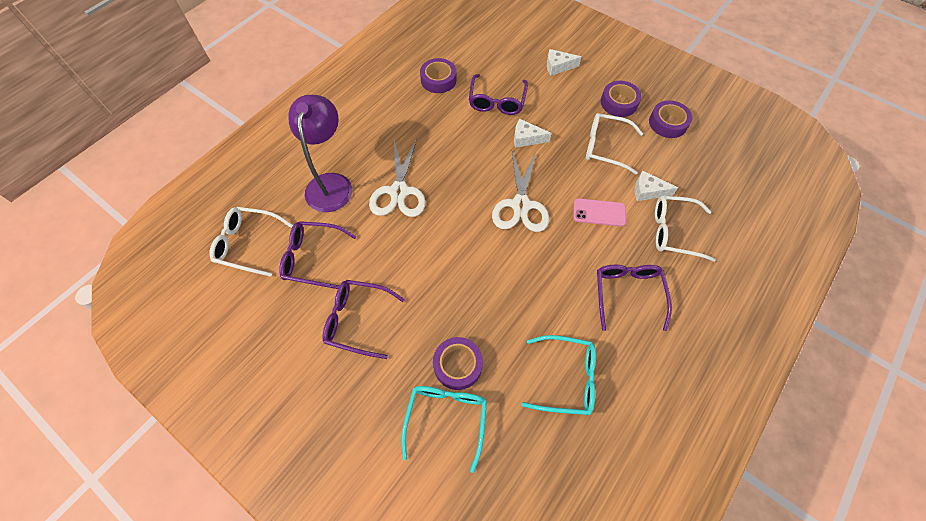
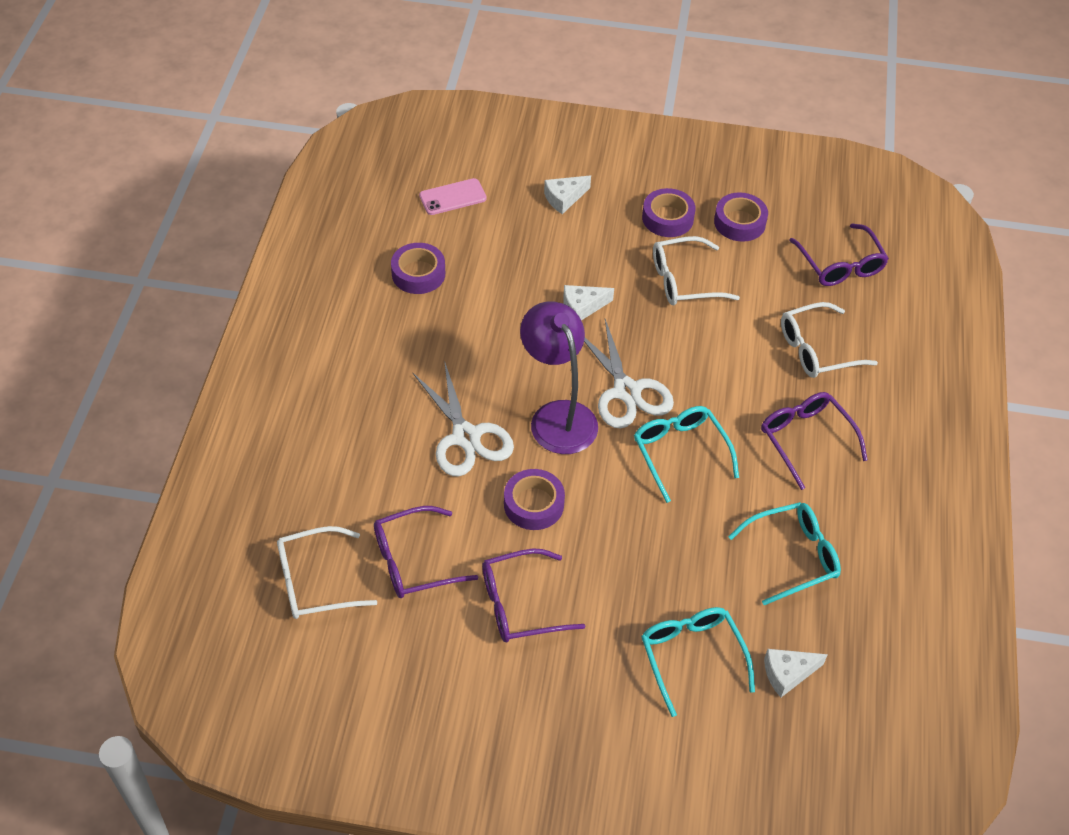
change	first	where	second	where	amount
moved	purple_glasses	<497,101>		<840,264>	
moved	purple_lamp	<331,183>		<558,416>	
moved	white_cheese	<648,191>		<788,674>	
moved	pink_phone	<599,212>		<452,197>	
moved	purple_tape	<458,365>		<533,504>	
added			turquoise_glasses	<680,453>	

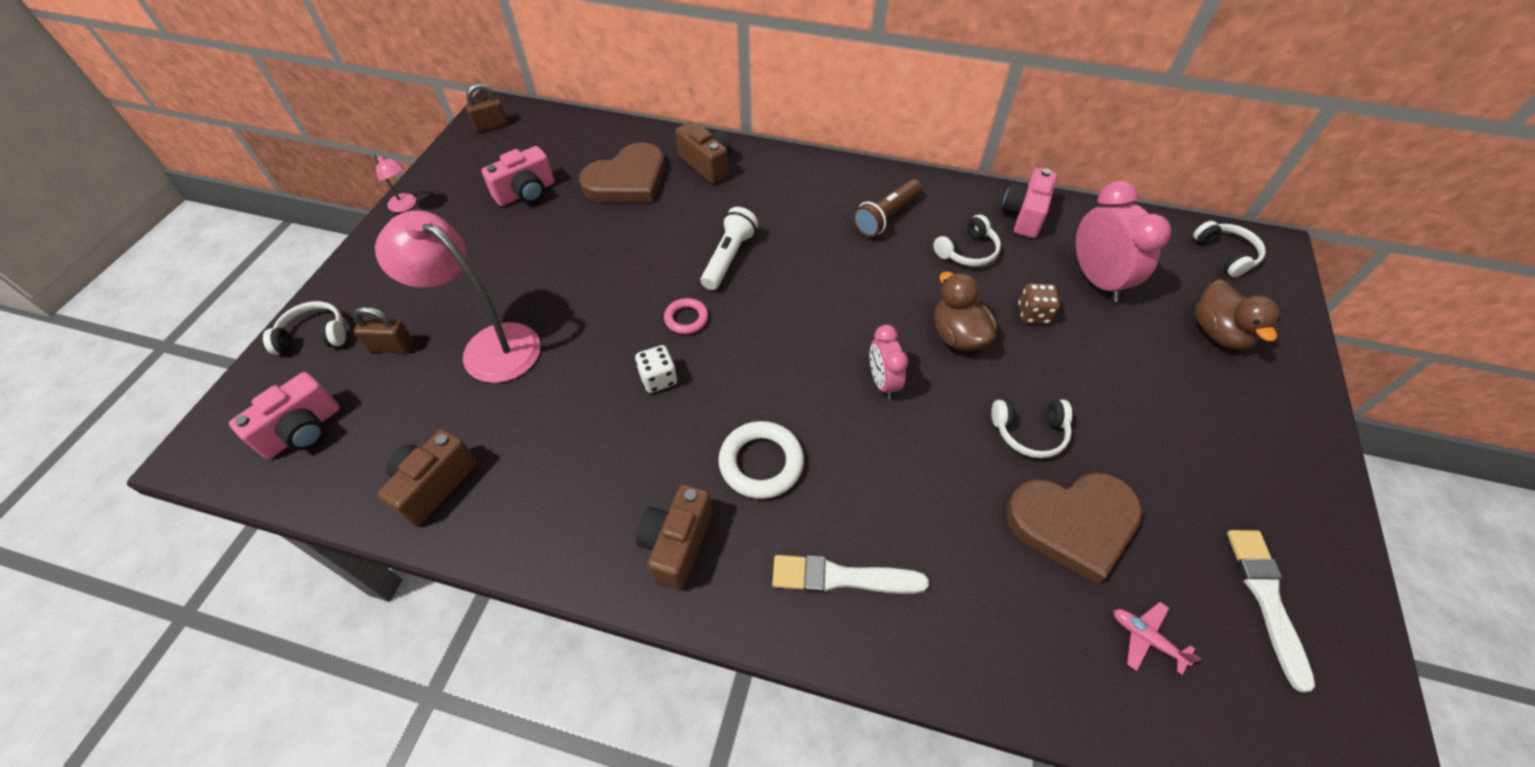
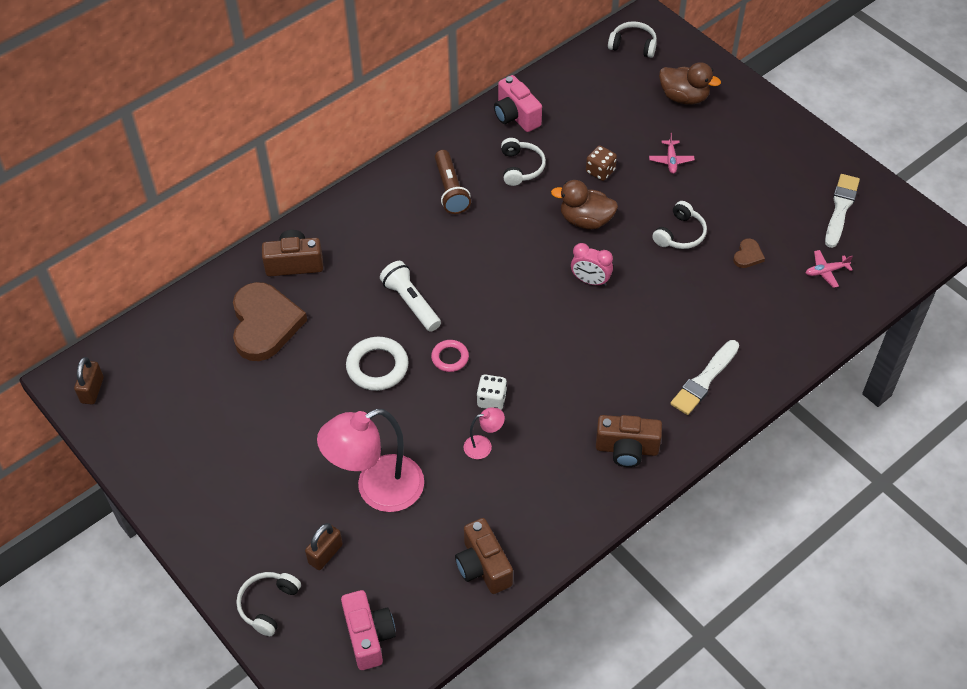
change	first	where	second	where	amount
removed	pink_camera	<526,193>			
moved	pink_lamp	<405,206>		<483,445>	
removed	pink_clock	<1097,280>			
moved	white_ring	<761,463>		<377,367>	
resized	brown_heart	<1073,523>		<748,255>	x0.41
turned	brown_camera	<677,544>		<627,449>	45 degrees counterclockwise
turned	white_brush	<1266,598>		<840,208>	75 degrees clockwise
added			pink_plane	<671,160>	

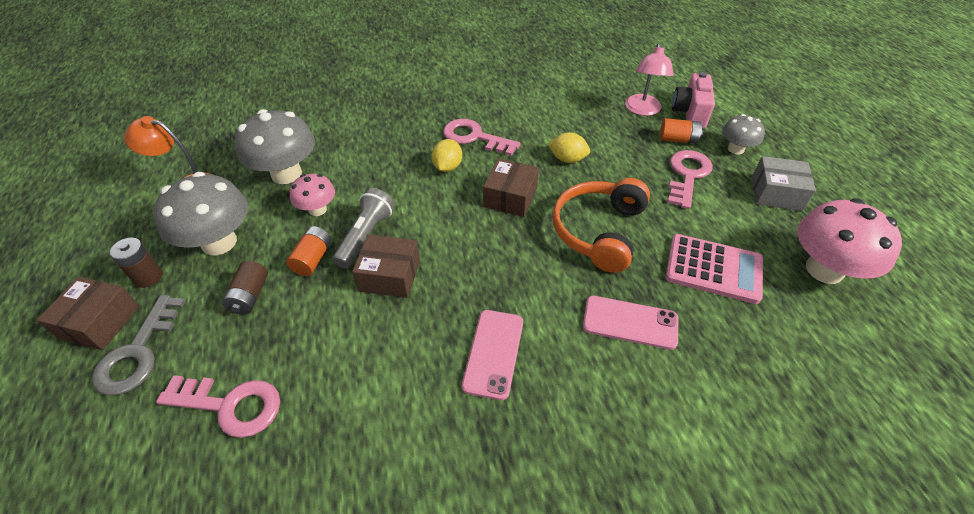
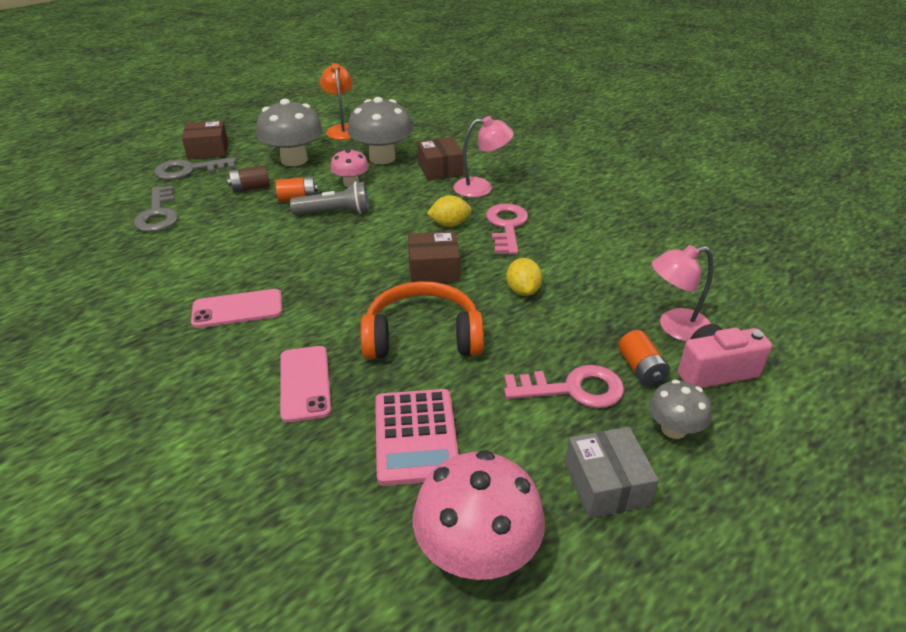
change	first	where	second	where	amount
moved	brown_box	<389,275>		<440,169>	
removed	brown_battery	<148,277>			
recoloured	pink_key	<230,405>	grey_key	<158,214>	
added			pink_lamp	<481,188>	

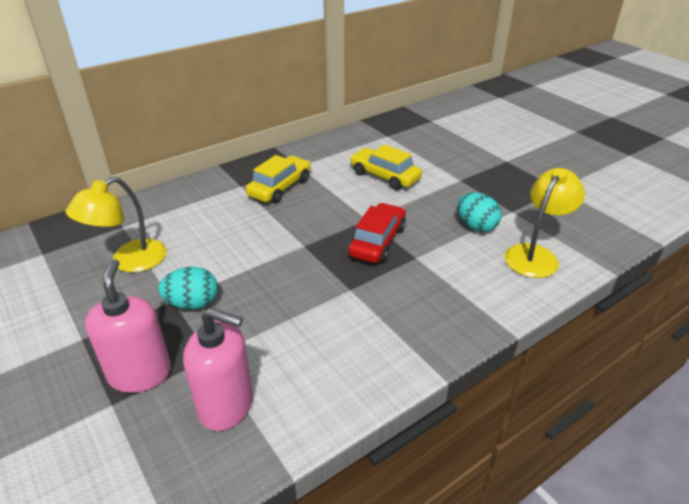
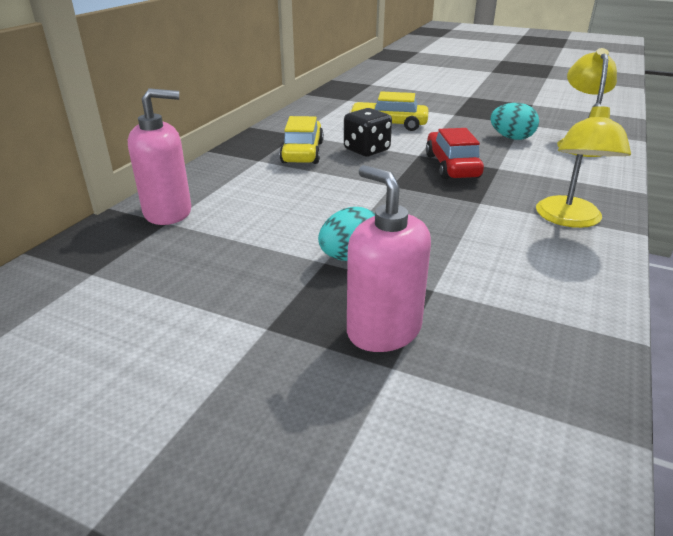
change	first	where	second	where	amount
moved	yellow_lamp	<129,261>		<569,219>	
moved	pink_soap_dispenser	<226,405>		<168,212>	
added			black_dice	<366,150>	

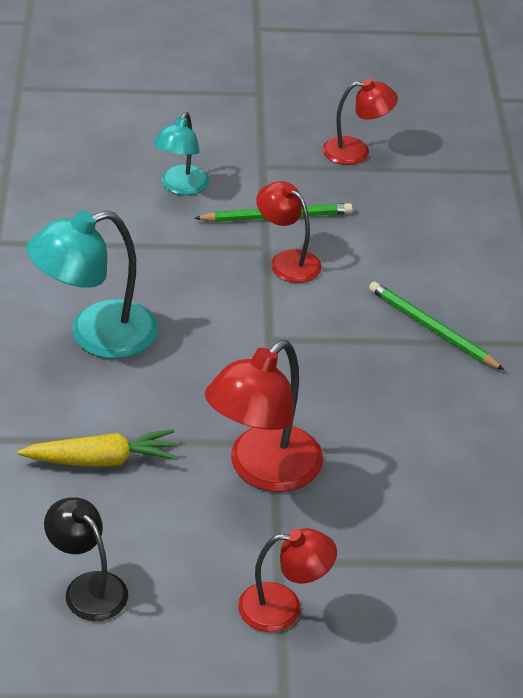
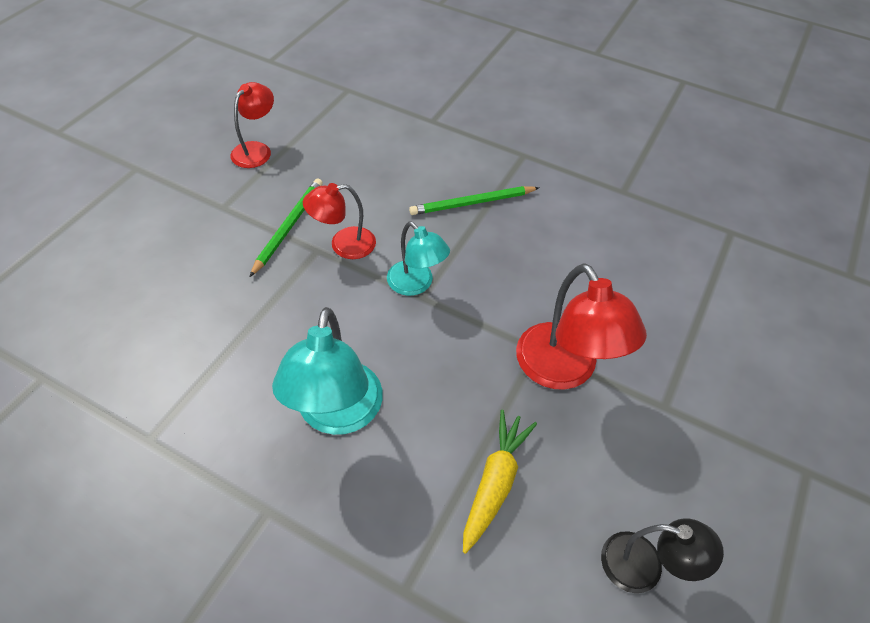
change	first	where	second	where	amount
moved	turquoise_lamp	<181,187>		<416,284>	
turned	black_lamp	<88,587>		<644,566>	150 degrees counterclockwise
removed	red_lamp	<283,607>			

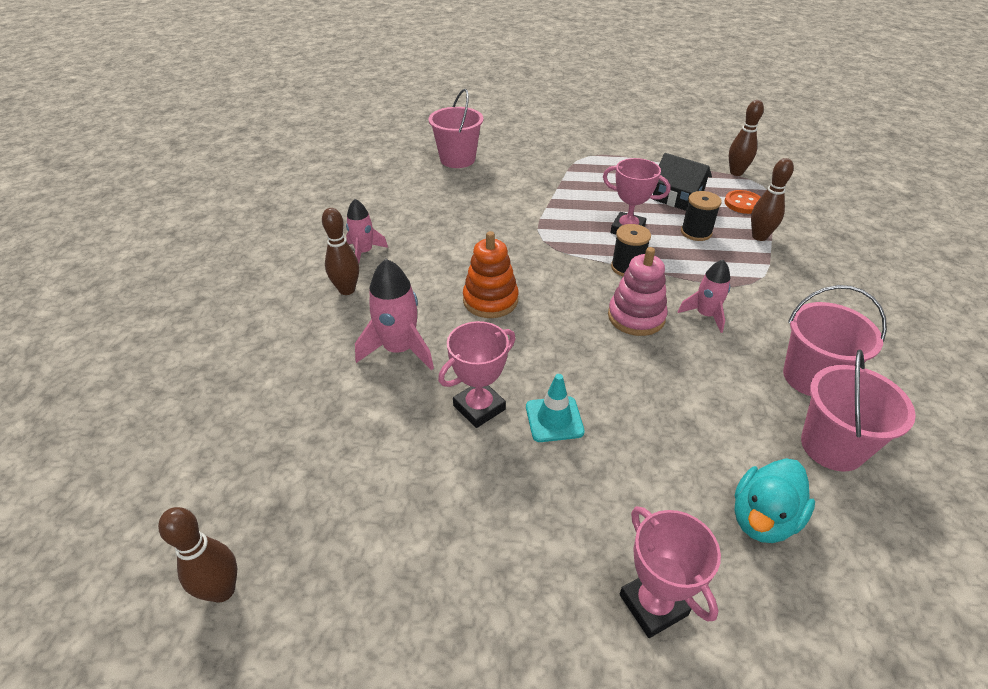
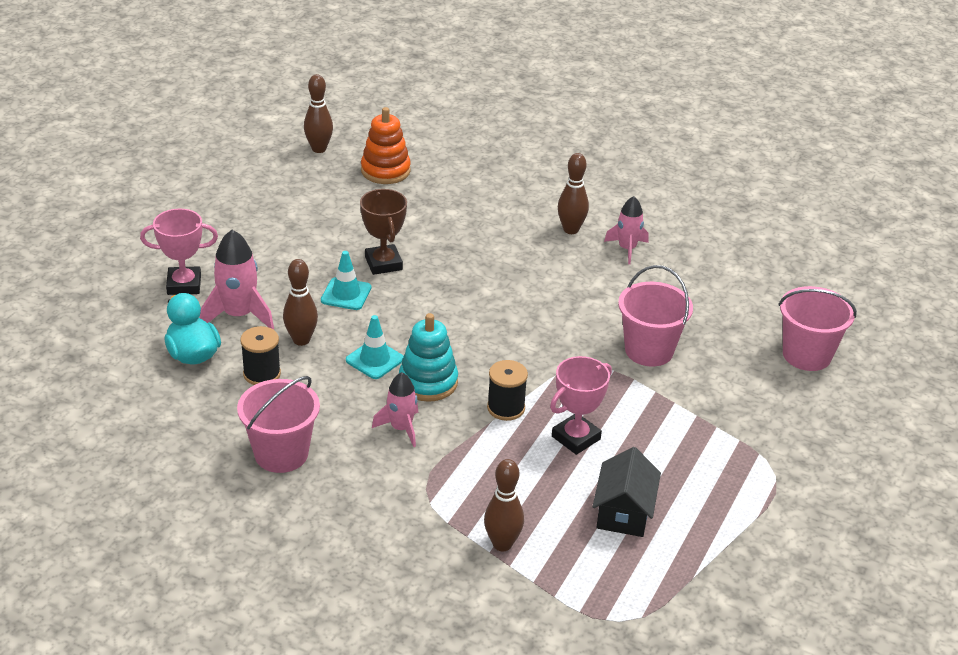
change	first	where	second	where	amount
moved	brown_bowling_pin	<736,172>		<301,340>	
turned	black_house	<677,198>		<623,512>	45 degrees counterclockwise
removed	orange_button	<743,203>			
moved	black_spool	<696,232>		<262,374>	
moved	orange_stacking_toy	<490,300>		<385,171>	
recoloured	pink_stacking_toy	<636,317>	turquoise_stacking_toy	<428,382>	
moved	pink_rocket	<399,349>		<238,315>	
recoloured	pink_trophy	<479,407>	brown_trophy	<383,263>	
moved	pink_bucket	<832,446>		<649,350>	
added			turquoise_traffic_cone	<374,360>	

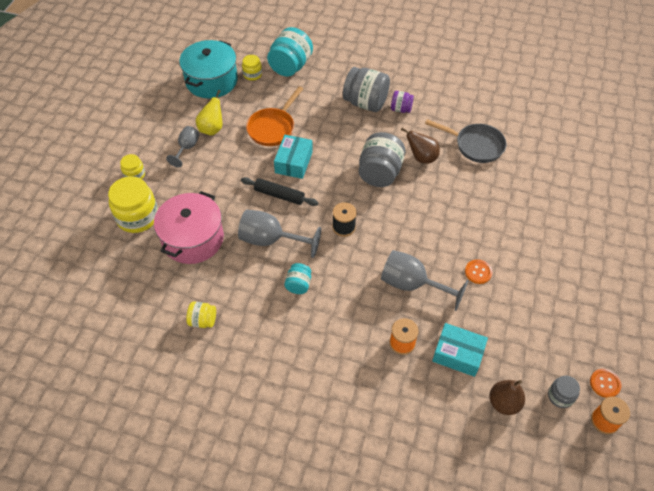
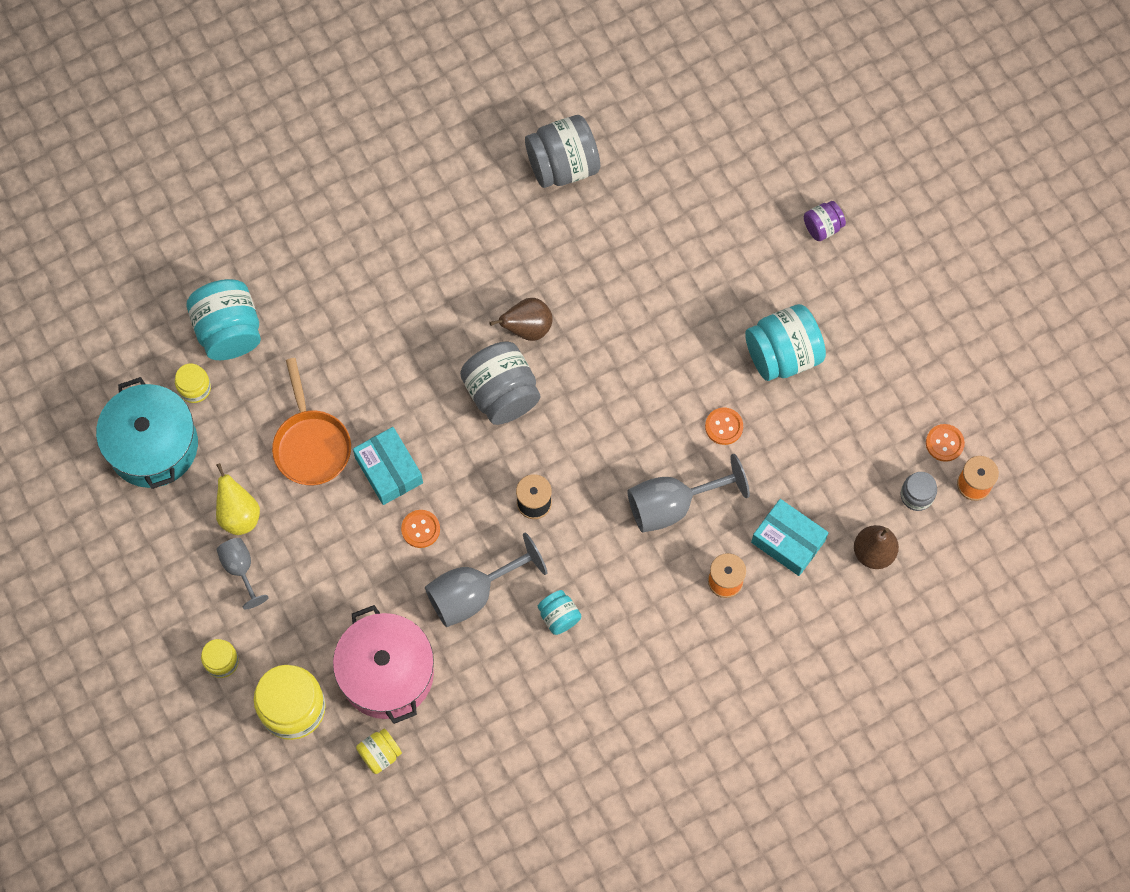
change	first	where	second	where	amount
moved	grey_jar	<365,103>		<563,166>	
moved	purple_jar	<401,109>		<822,227>	
removed	grey_pan	<475,145>			
replaced	black_rolling_pin	<279,195>	orange_button	<420,529>	
moved	yellow_jar	<203,320>		<380,754>	
turned	turquoise_box	<458,354>		<788,541>	60 degrees clockwise
added			turquoise_jar	<782,355>	

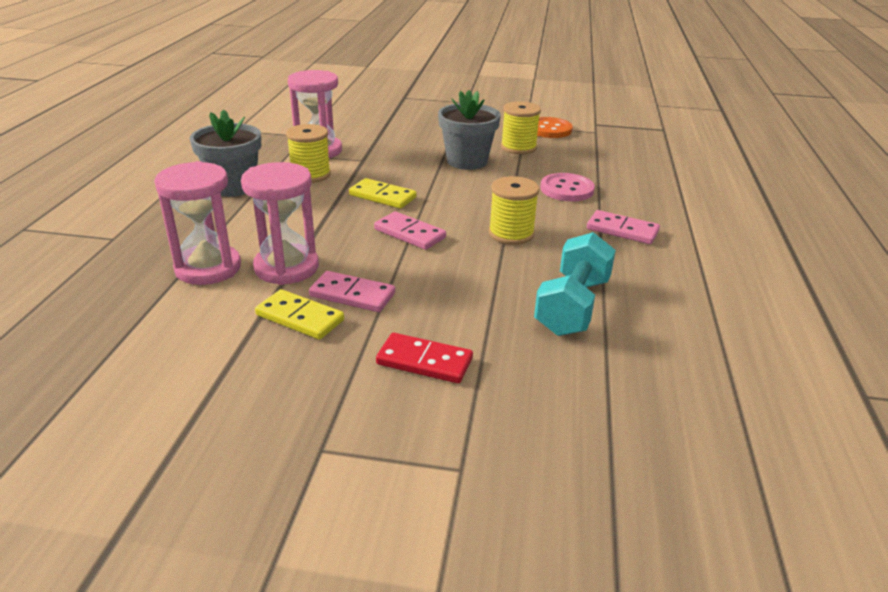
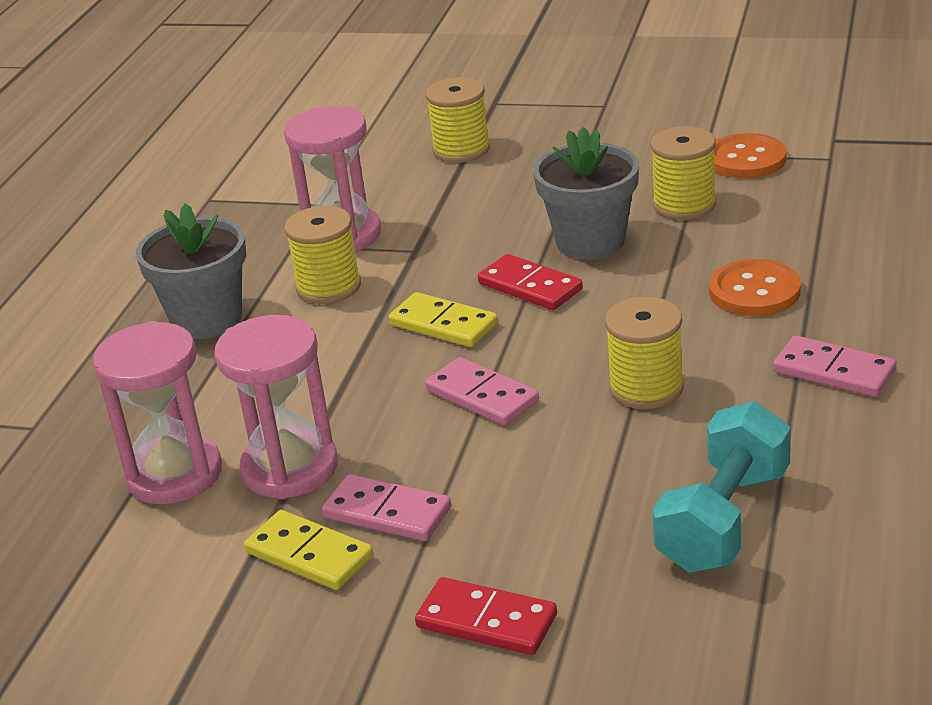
change	first	where	second	where	amount
recoloured	pink_button	<567,189>	orange_button	<754,291>	
added			yellow_spool	<461,149>	
added			red_domino	<530,287>	

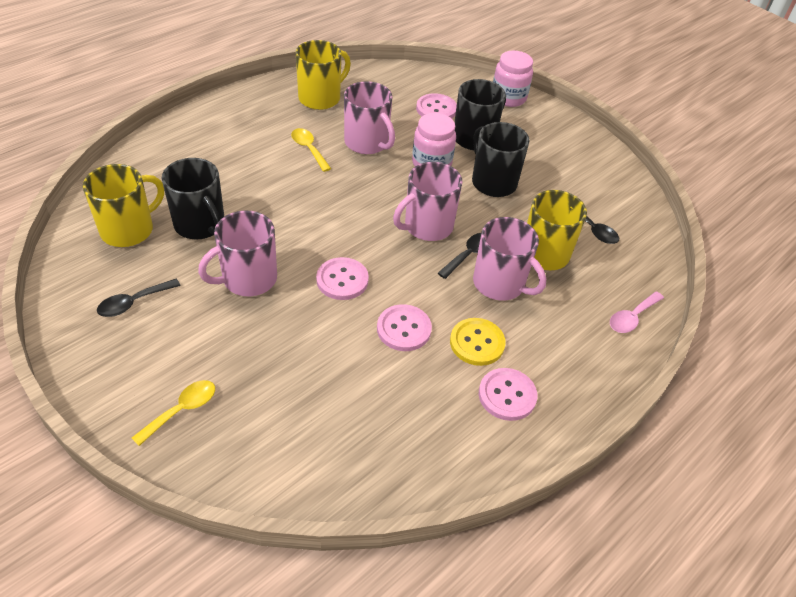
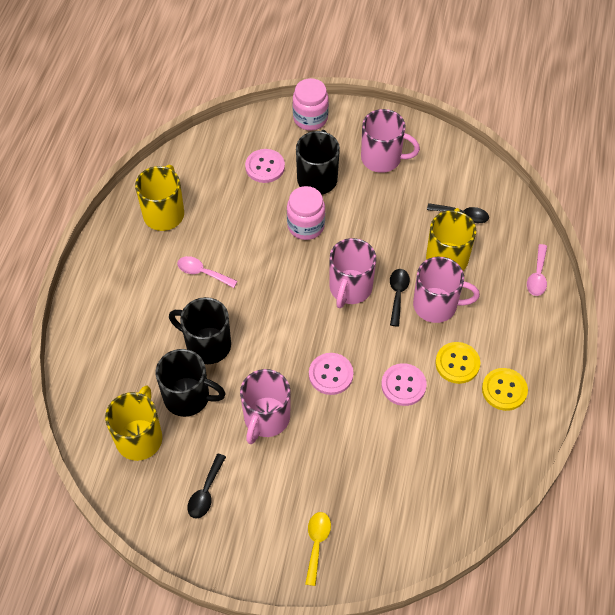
change	first	where	second	where	amount
moved	pink_mug	<367,143>		<382,158>	
moved	black_mug	<493,182>		<207,345>	
recoloured	yellow_spoon	<309,149>	pink_spoon	<202,272>	
recoloured	pink_button	<507,395>	yellow_button	<504,390>	

